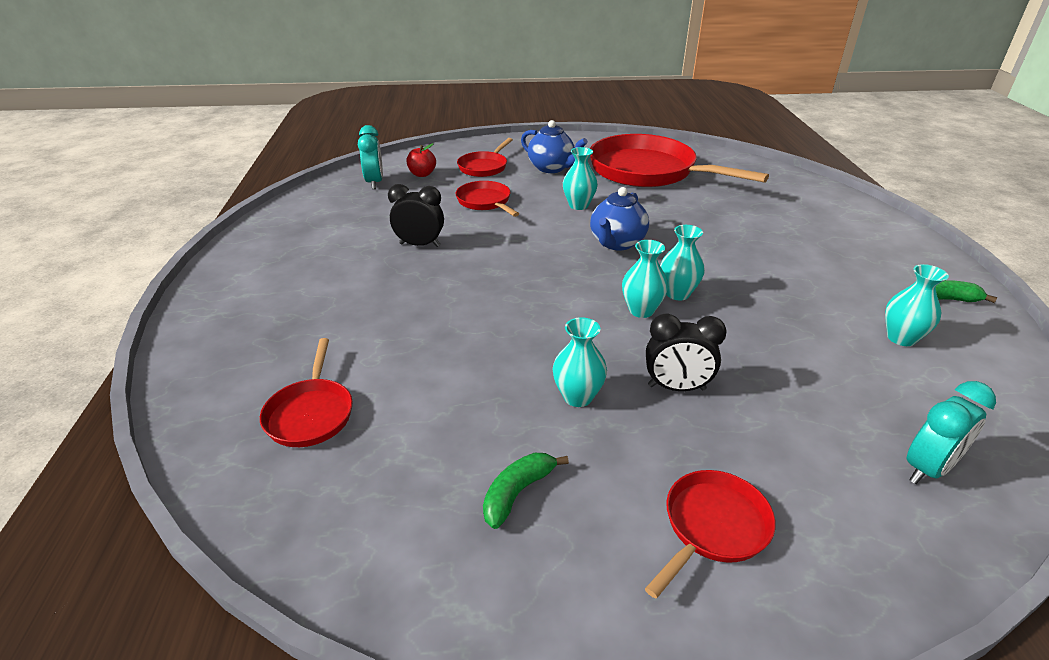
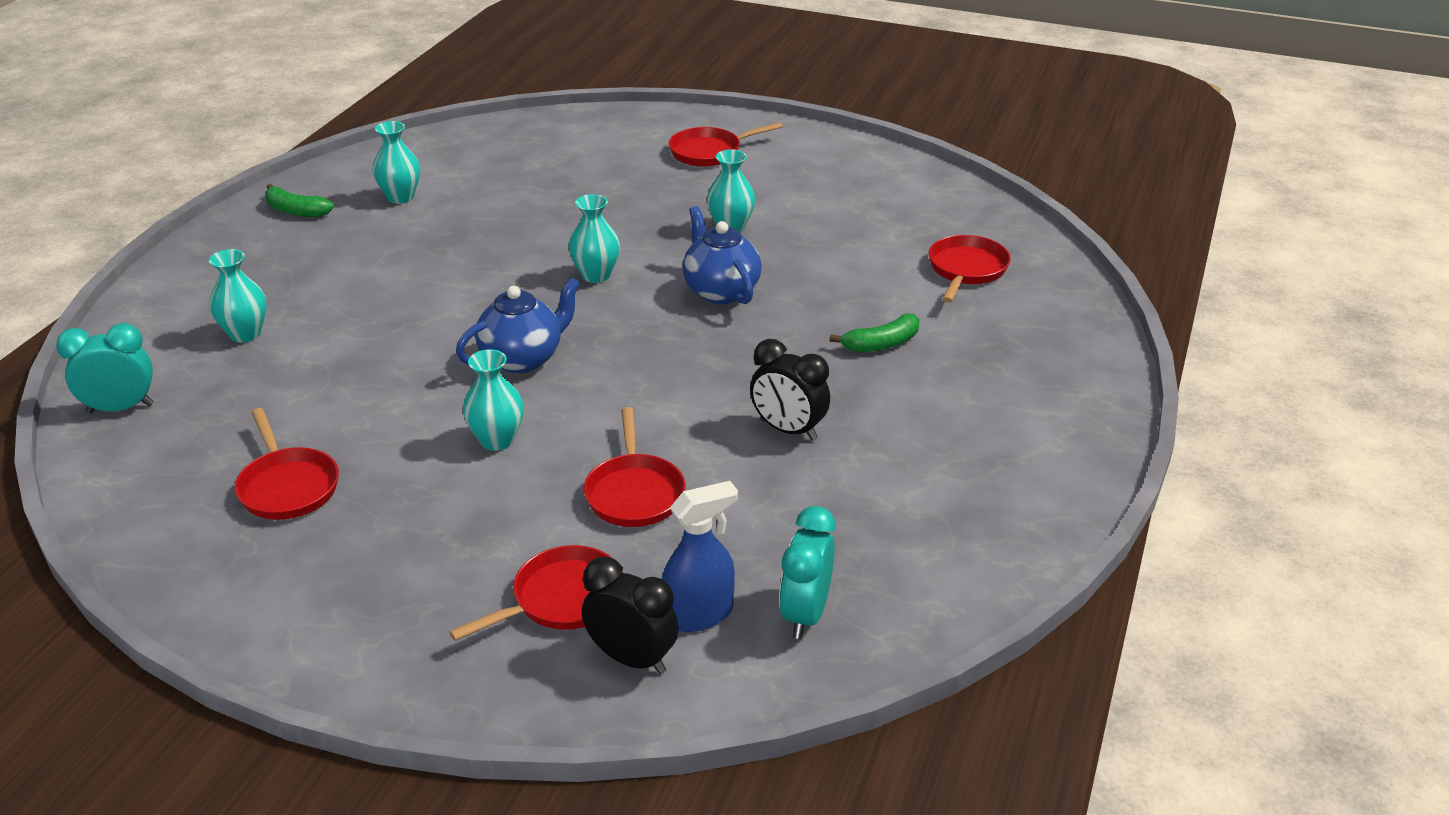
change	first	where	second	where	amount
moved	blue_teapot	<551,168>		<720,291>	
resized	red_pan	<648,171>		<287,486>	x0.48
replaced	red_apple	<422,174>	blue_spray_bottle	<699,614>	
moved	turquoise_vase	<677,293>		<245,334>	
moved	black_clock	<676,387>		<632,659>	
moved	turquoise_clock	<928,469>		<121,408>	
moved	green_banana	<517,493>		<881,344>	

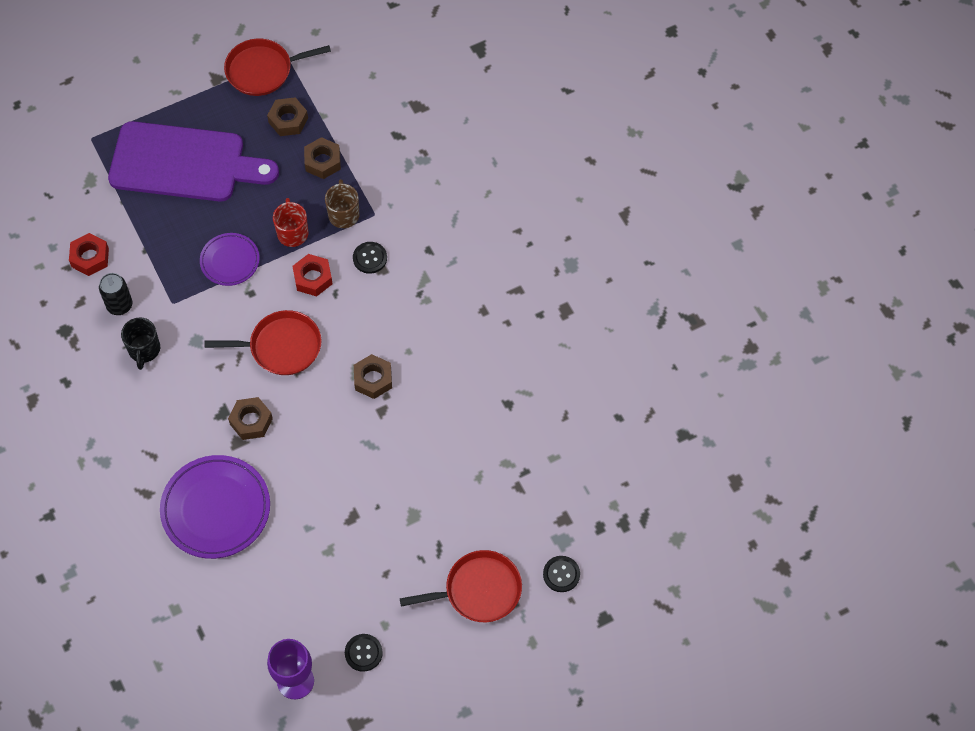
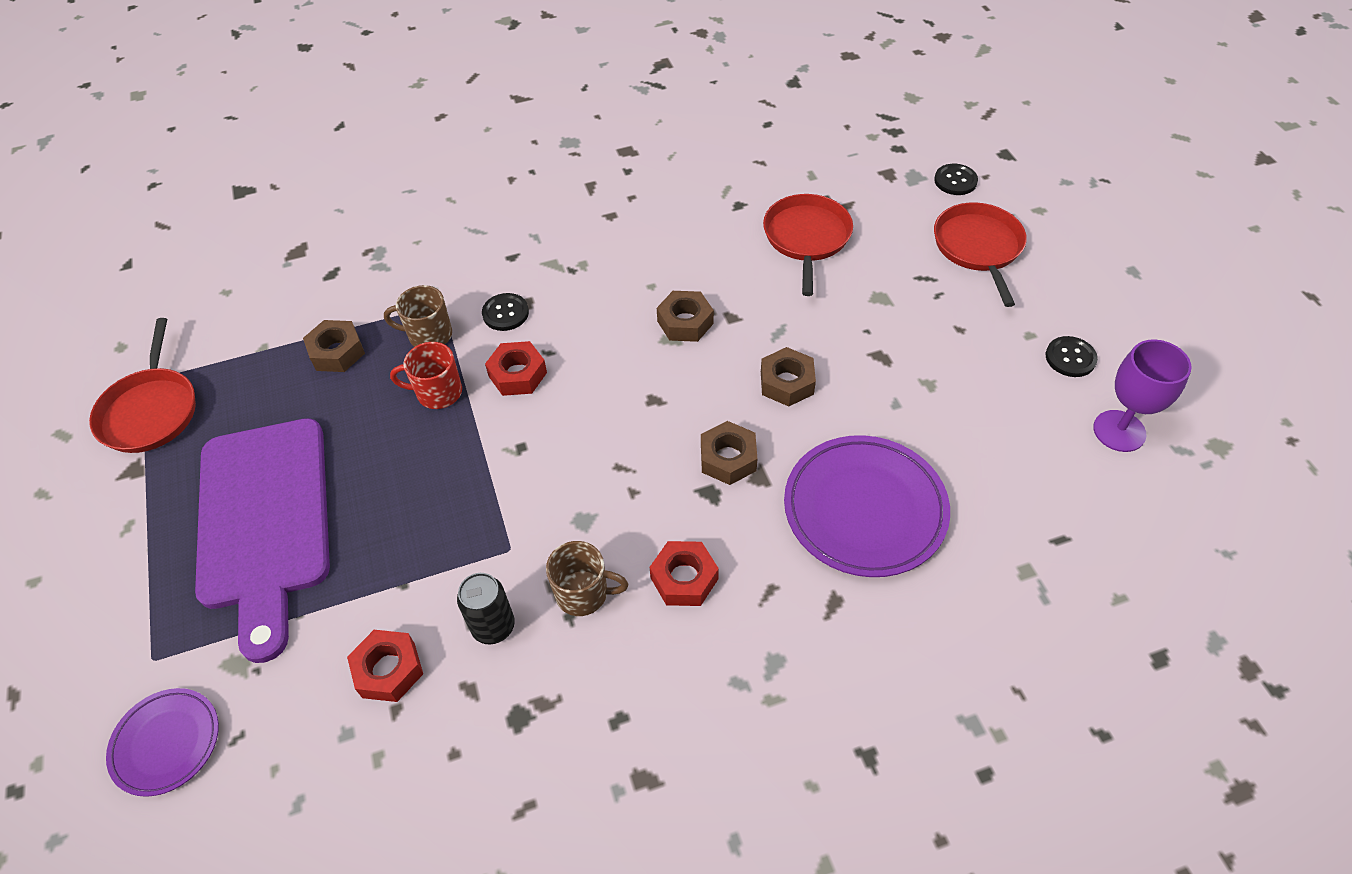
change	first	where	second	where	amount
moved	brown_nut	<288,120>		<786,383>	
turned	purple_cutting_board	<184,163>		<265,521>	150 degrees clockwise
moved	purple_plate	<230,261>		<166,743>	
moved	red_pan	<281,347>		<806,238>	
recoloured	black_mug	<144,350>	brown_mug	<583,593>	
added			red_nut	<684,578>	

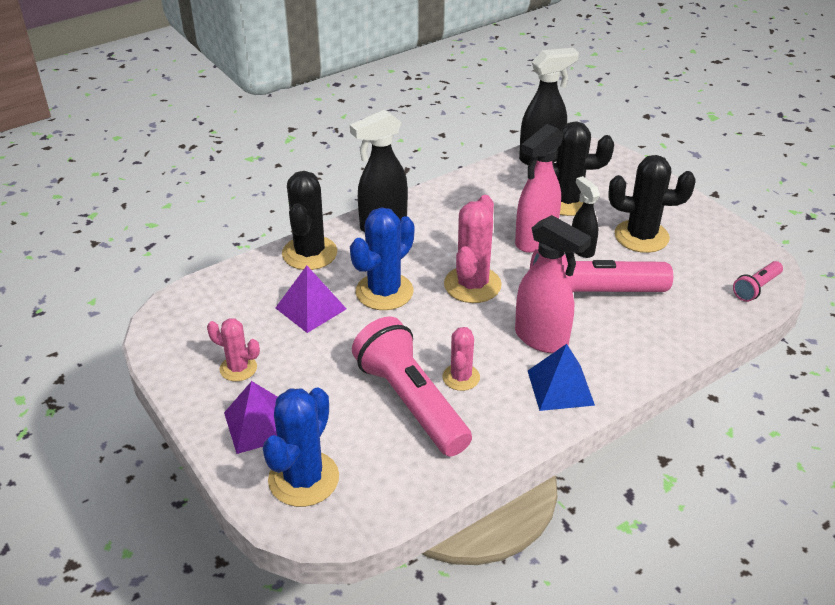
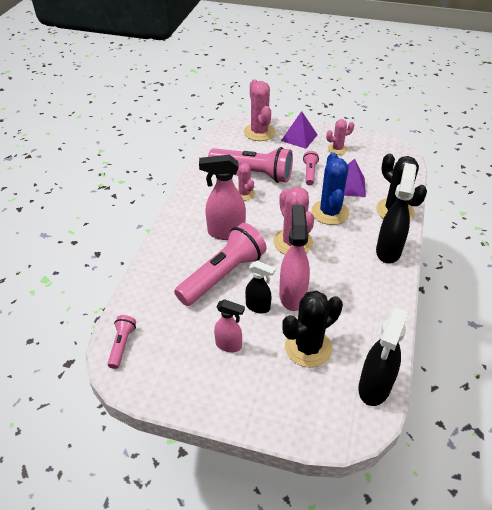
change	first	where	second	where	amount
replaced	black_cactus	<641,236>	pink_spray_bottle	<229,345>	
removed	blue_pyramid	<560,387>			
recoloured	blue_cactus	<303,479>	pink_cactus	<259,132>	
added			pink_flashlight	<310,173>	

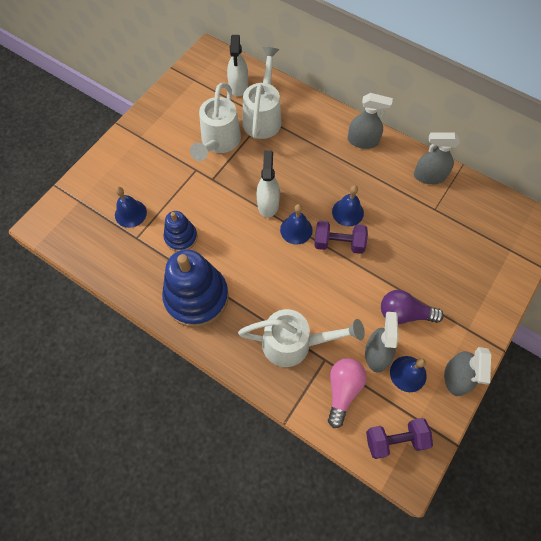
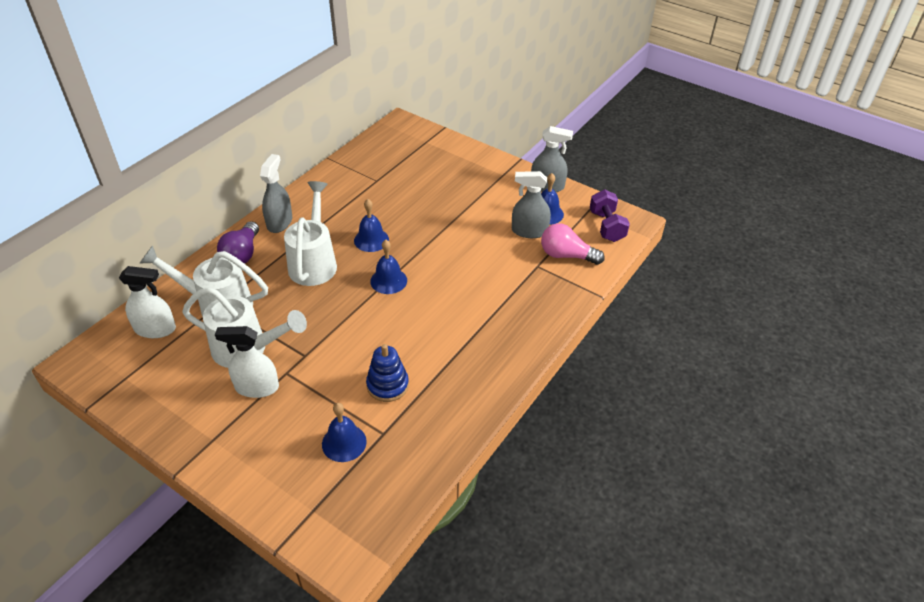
change	first	where	second	where	amount
removed	grey_spray_bottle	<429,176>			
moved	white_spray_bottle	<268,203>		<257,387>	
removed	purple_dumbbell	<338,243>			
removed	blue_stacking_toy	<196,297>			
moved	purple_light_bulb	<404,313>		<242,254>	
moved	white_watering_can	<294,344>		<314,262>	

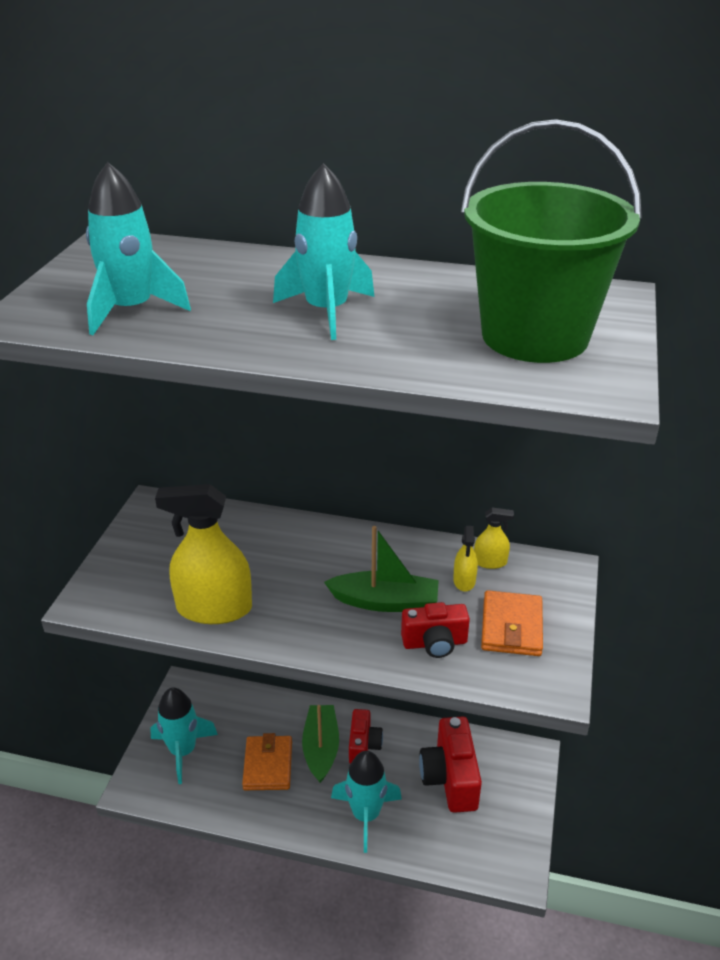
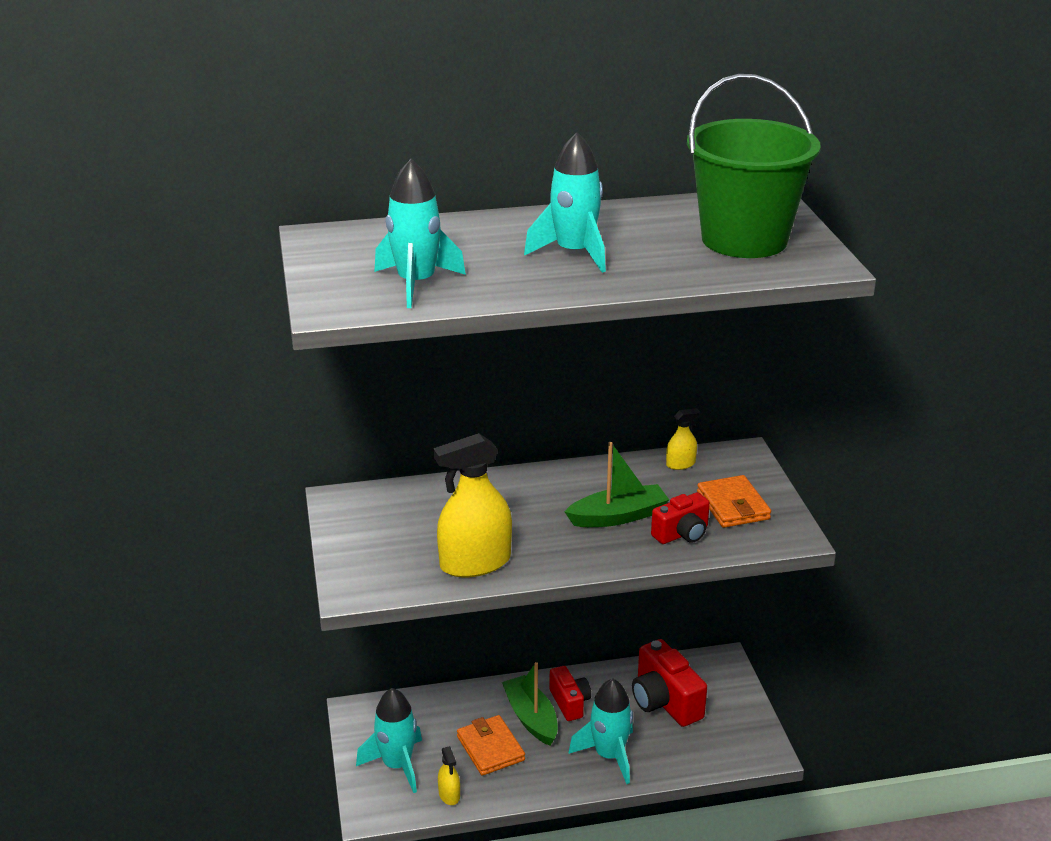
change	first	where	second	where	amount
moved	yellow_spray_bottle	<464,581>		<449,795>	

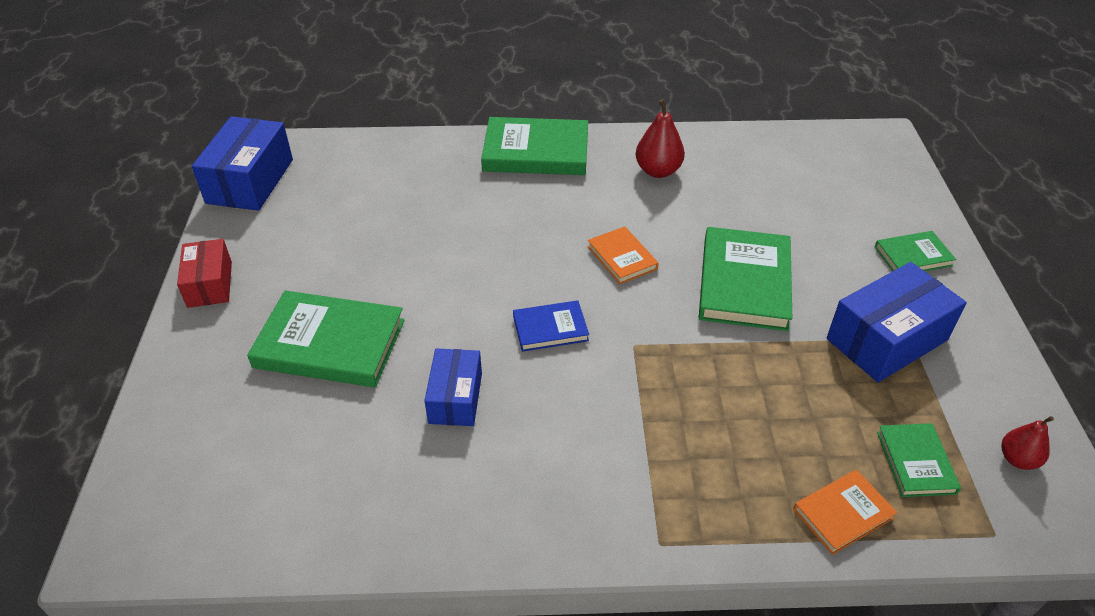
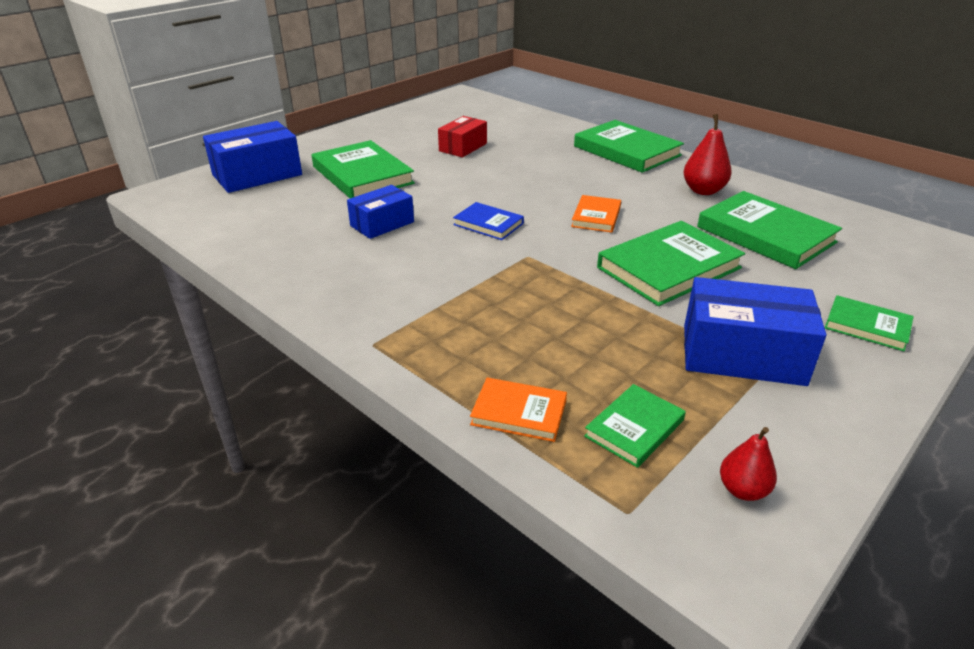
change	first	where	second	where	amount
moved	blue_box	<250,181>		<257,175>	
moved	red_box	<209,284>		<463,147>	
added			green_book	<765,235>	

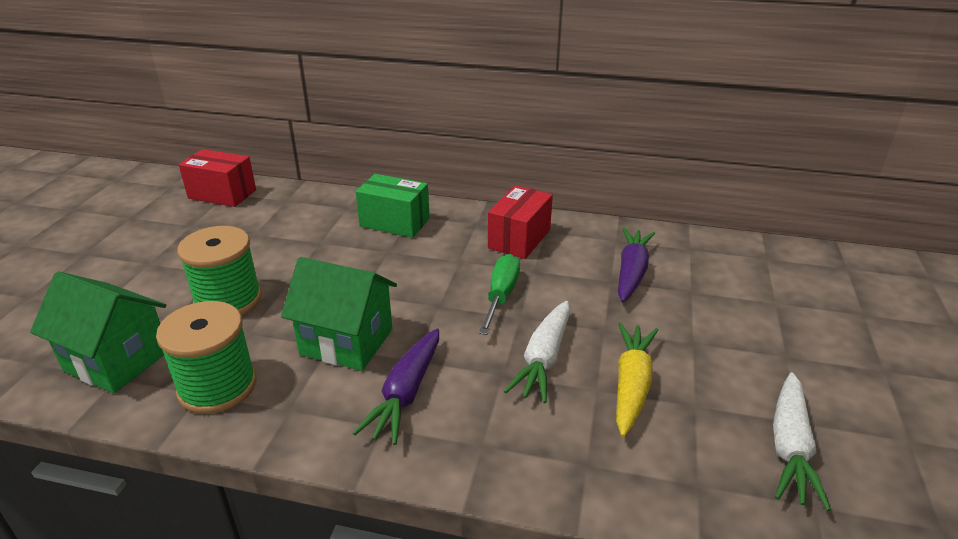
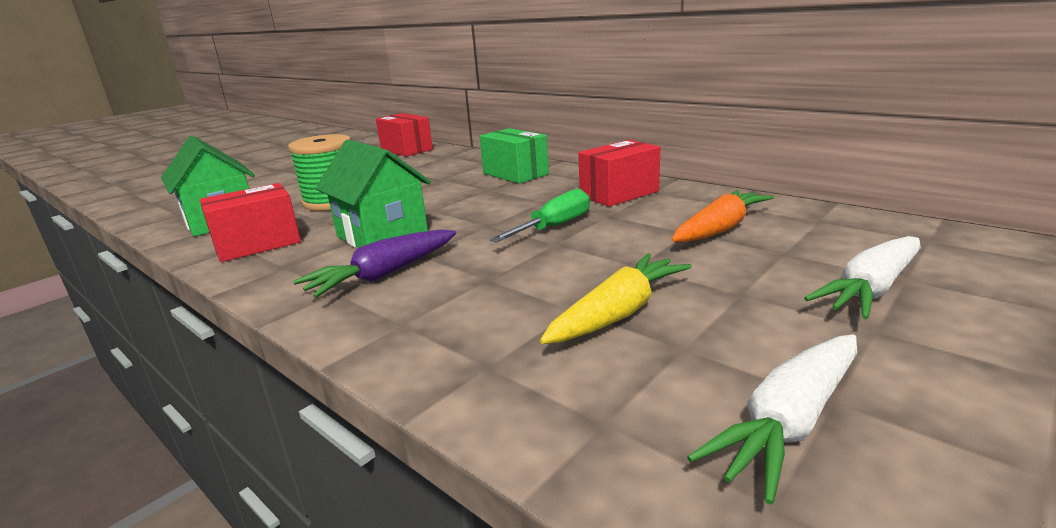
change	first	where	second	where	amount
recoloured	purple_carrot	<631,272>	orange_carrot	<720,228>	
replaced	green_spool	<217,386>	red_box	<257,244>	
moved	white_carrot	<543,359>		<870,290>	

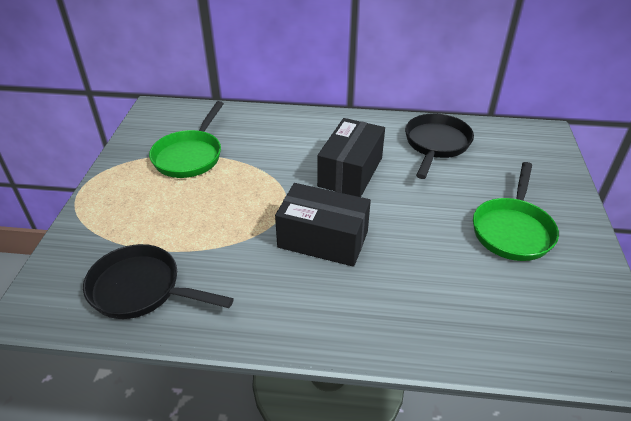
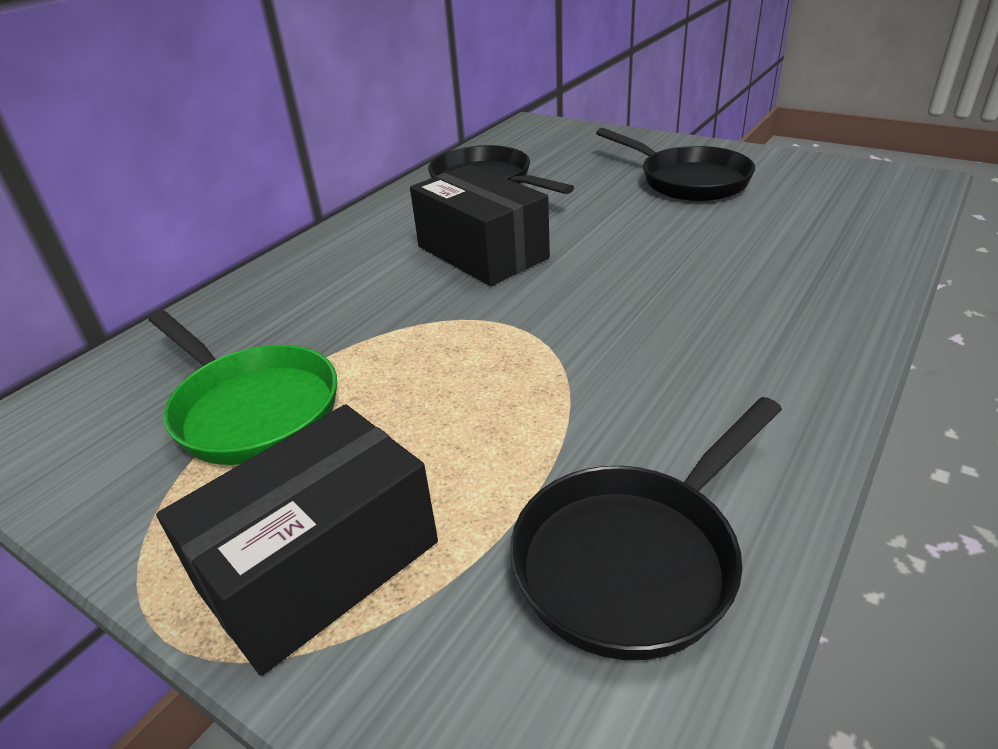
change	first	where	second	where	amount
recoloured	green_pan	<512,230>	black_pan	<687,180>	
moved	black_box	<323,239>		<320,566>	

